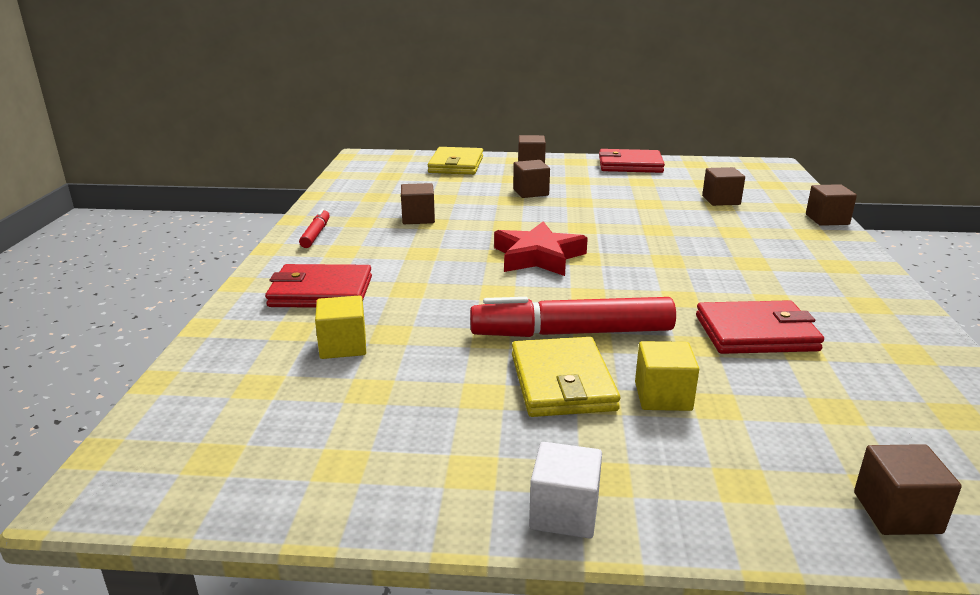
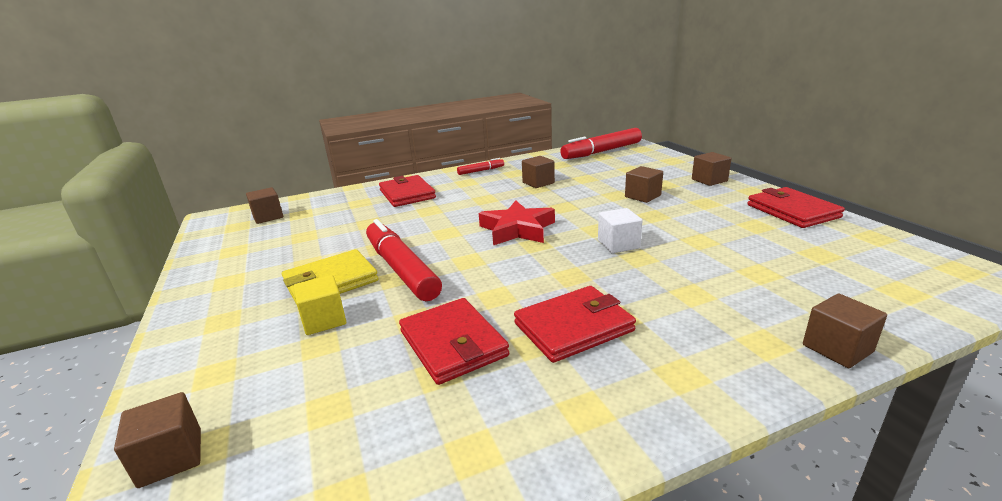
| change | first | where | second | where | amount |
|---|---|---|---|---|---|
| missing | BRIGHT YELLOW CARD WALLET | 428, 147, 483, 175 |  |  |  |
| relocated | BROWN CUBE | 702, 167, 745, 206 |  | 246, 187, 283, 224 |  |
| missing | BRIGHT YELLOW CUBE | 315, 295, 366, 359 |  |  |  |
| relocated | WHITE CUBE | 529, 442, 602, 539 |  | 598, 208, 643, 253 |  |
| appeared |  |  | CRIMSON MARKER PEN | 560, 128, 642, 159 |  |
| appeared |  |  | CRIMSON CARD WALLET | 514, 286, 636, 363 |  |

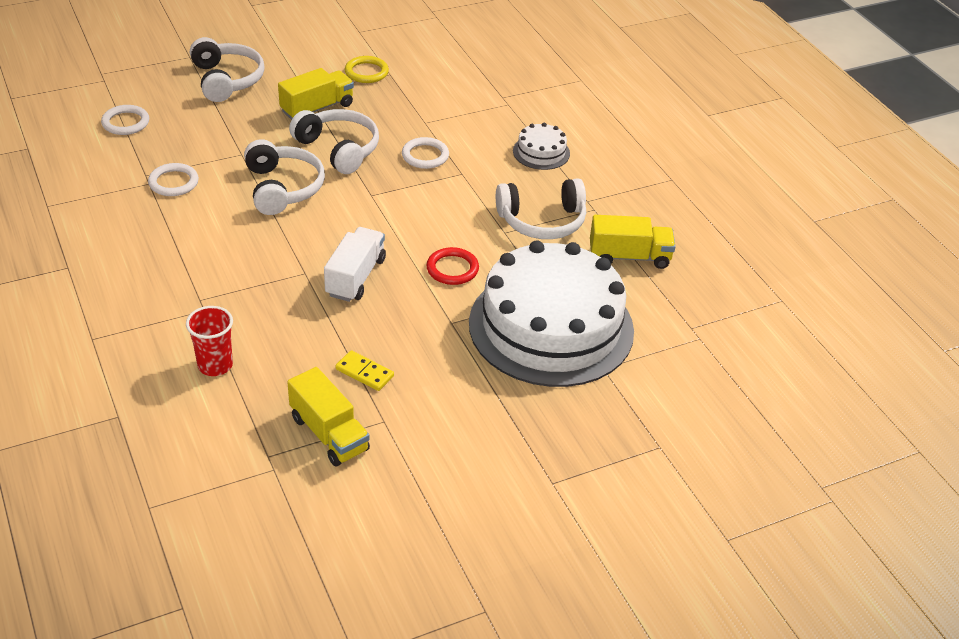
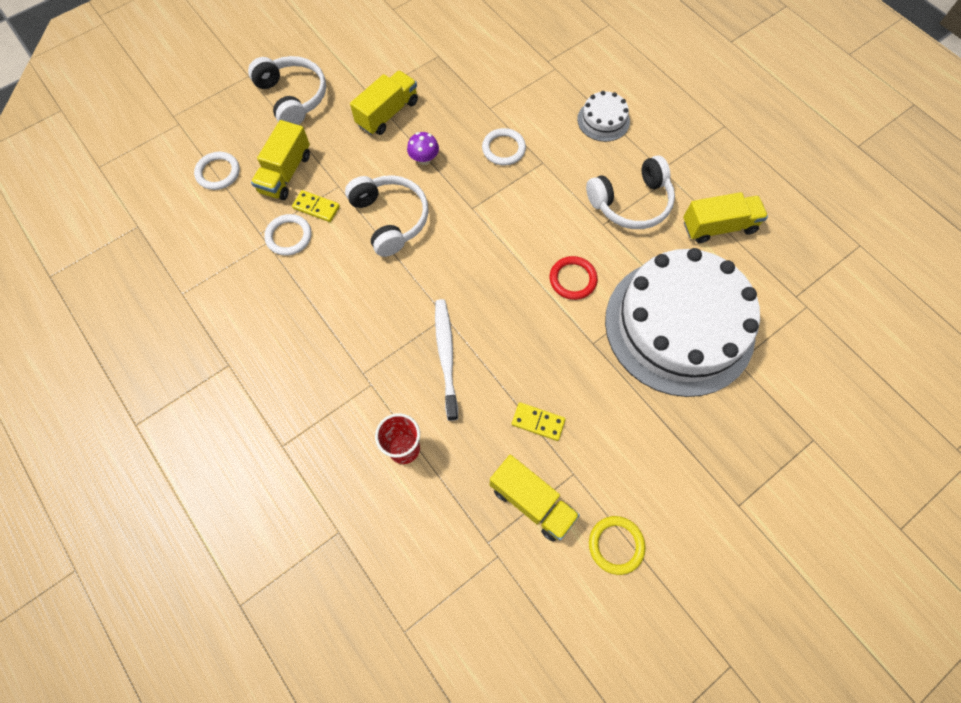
| change | first | where | second | where | amount |
|---|---|---|---|---|---|
| relocated | BRIGHT YELLOW TORUS | 345, 56, 389, 83 |  | 589, 516, 646, 575 |  |
| exchanged | WHITE OVER-EAR HEADPHONES | 289, 109, 379, 174 | VIOLET FUNGUS | 407, 132, 439, 165 |  |
| missing | WHITE TRUCK | 324, 227, 386, 302 |  |  |  |
| appeared |  |  | BRIGHT YELLOW TRUCK | 251, 120, 310, 200 |  |
| appeared |  |  | BRIGHT YELLOW DOMINO TILE | 292, 190, 340, 222 |  |
| appeared |  |  | WHITE TOOTHBRUSH | 435, 299, 458, 421 |  |

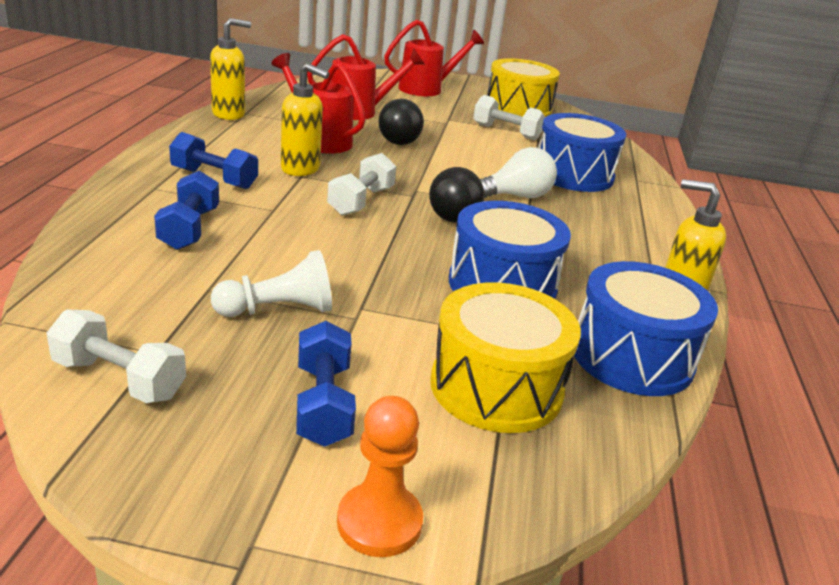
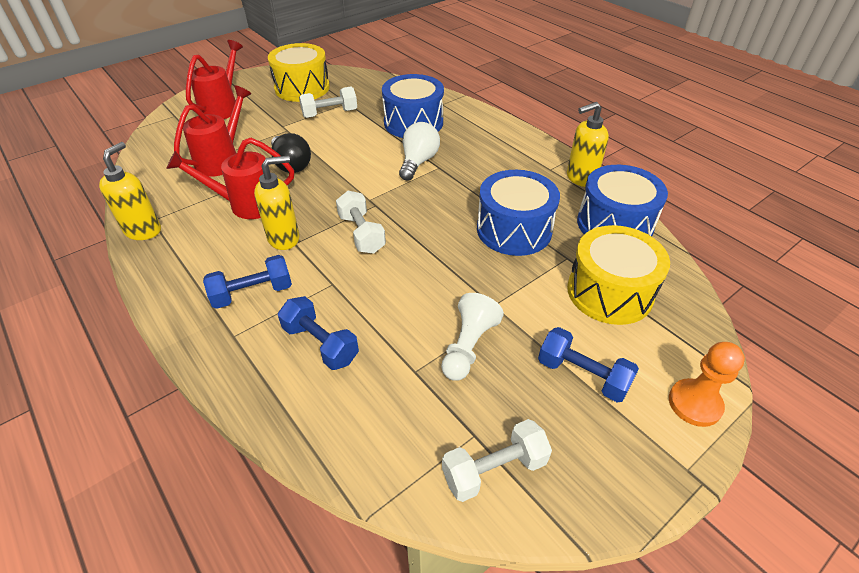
| change | first | where | second | where | amount |
|---|---|---|---|---|---|
| missing | BLACK LIGHT BULB | 429, 167, 484, 223 |  |  |  |

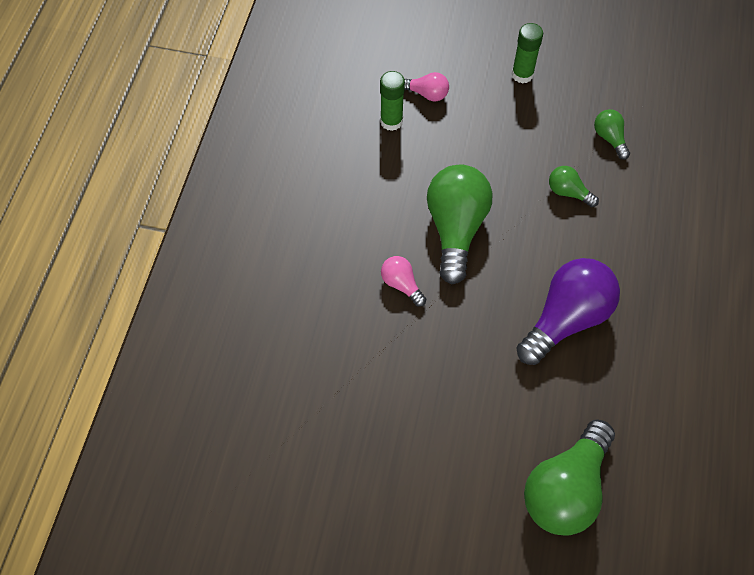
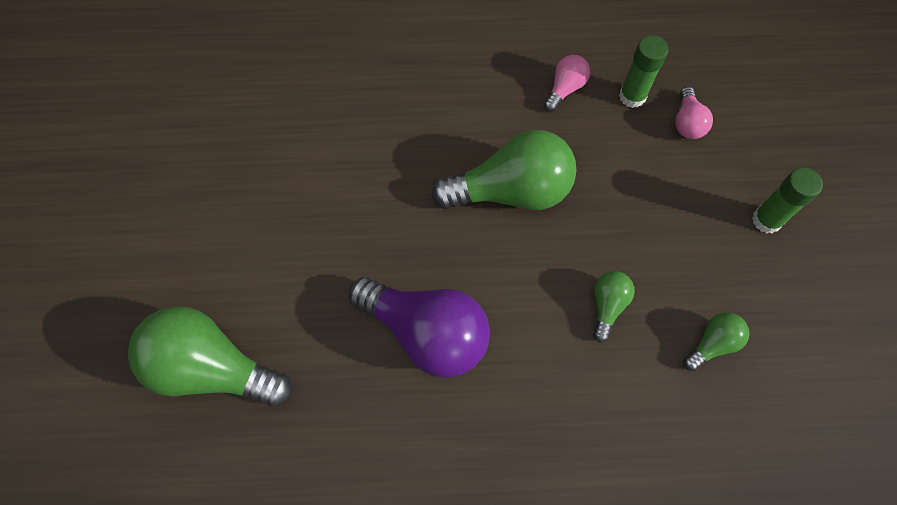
| change | first | where | second | where | amount |
|---|---|---|---|---|---|
| relocated | PINK LIGHT BULB | 381, 256, 426, 307 |  | 544, 55, 590, 112 |  |

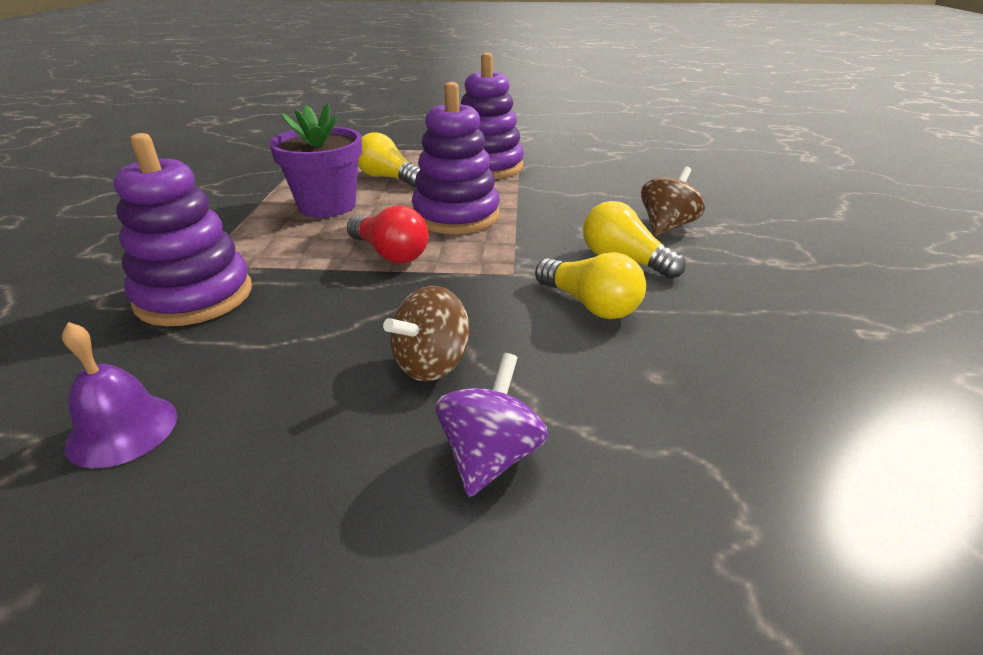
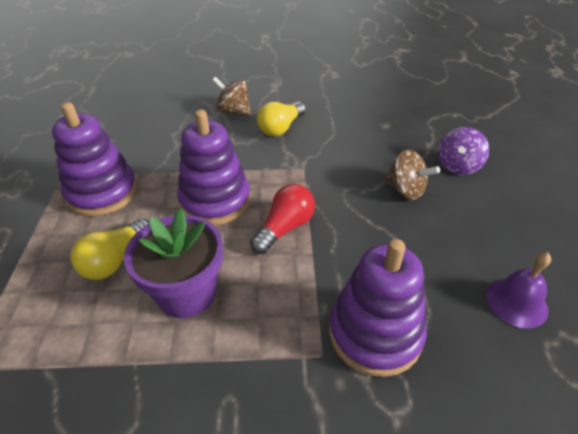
| change | first | where | second | where | amount |
|---|---|---|---|---|---|
| missing | BRIGHT YELLOW LIGHT BULB | 535, 252, 646, 319 |  |  |  |
| spun | VIOLET SPINNING TOP | 436, 353, 548, 497 |  | 438, 127, 489, 175 | 75 degrees counterclockwise |

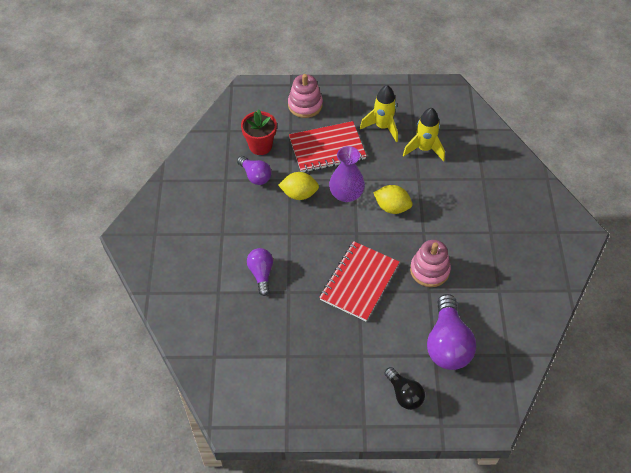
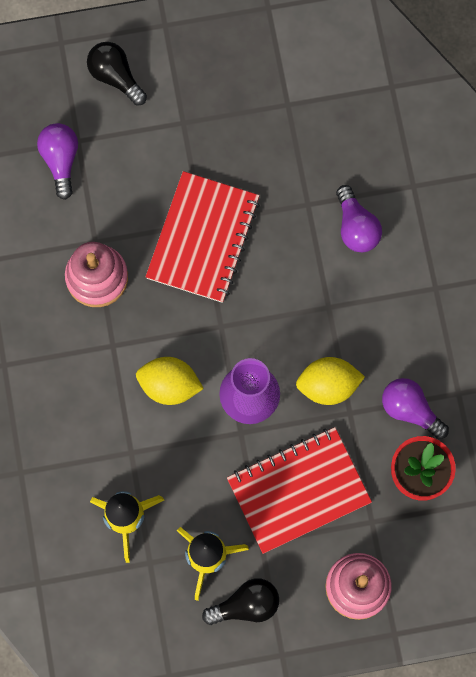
| change | first | where | second | where | amount |
|---|---|---|---|---|---|
| size | VIOLET LIGHT BULB | 427, 294, 476, 370 |  | 37, 123, 78, 200 | x0.58 |
| appeared |  |  | BLACK LIGHT BULB | 202, 578, 279, 625 |  |

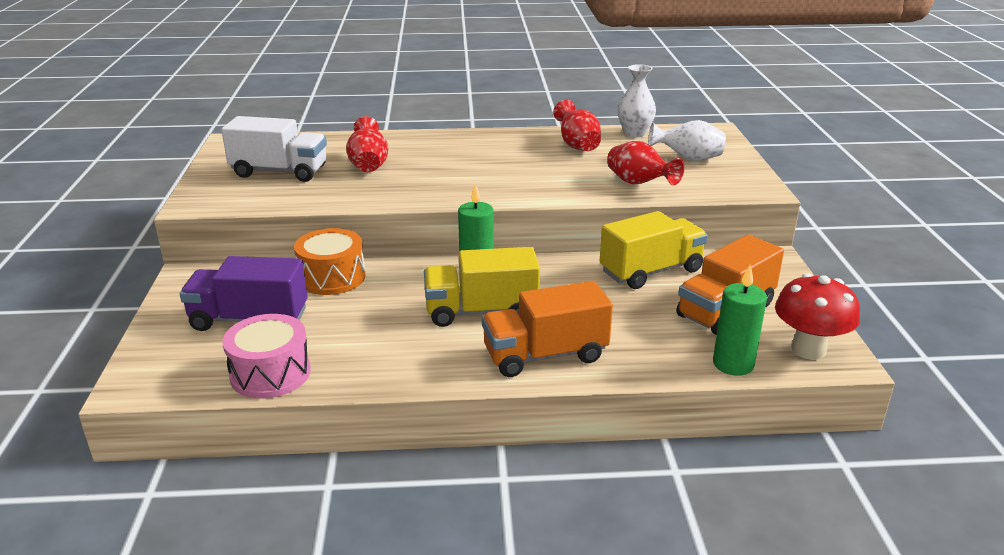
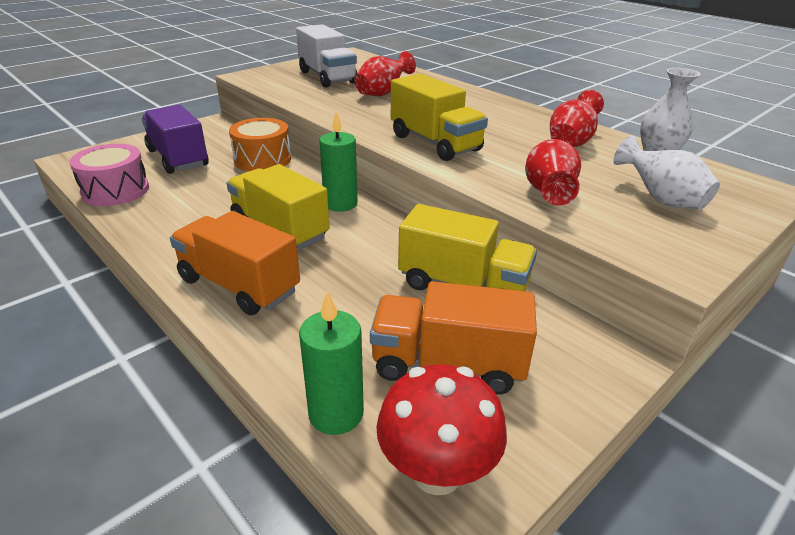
| change | first | where | second | where | amount |
|---|---|---|---|---|---|
| appeared |  |  | BRIGHT YELLOW TRUCK | 391, 73, 488, 161 |  |

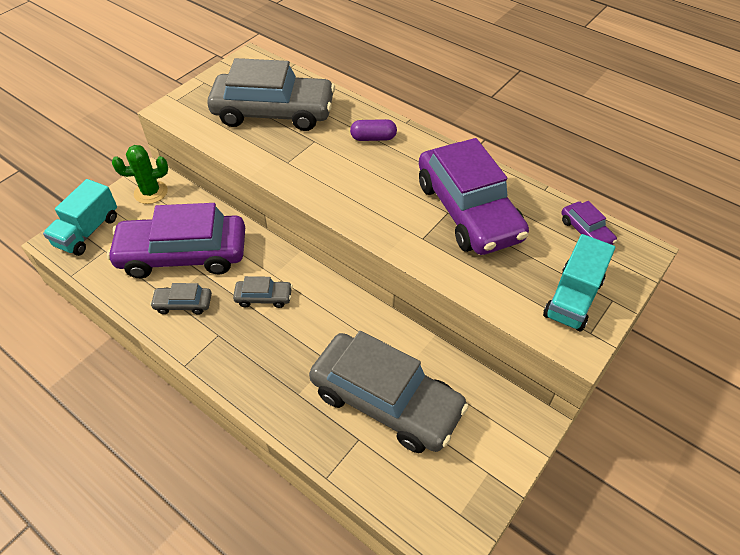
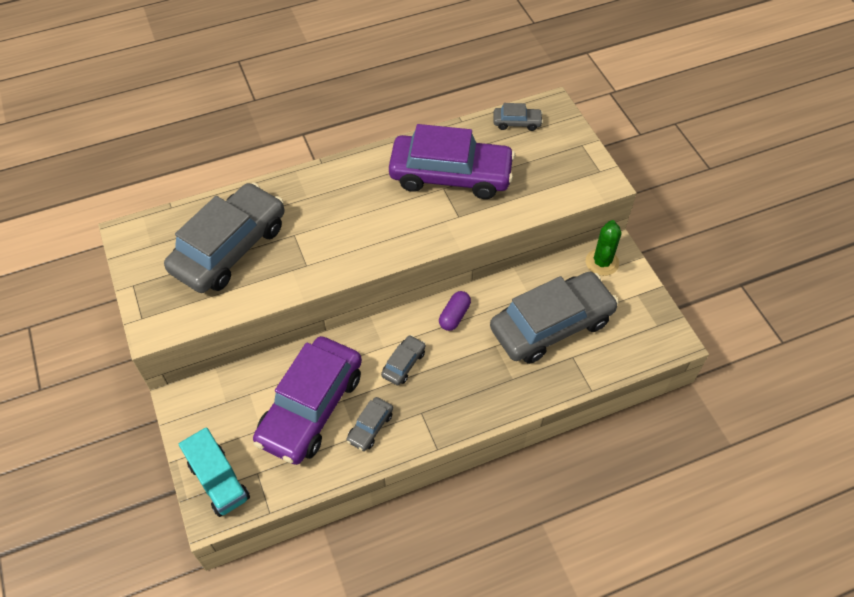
| change | first | where | second | where | amount |
|---|---|---|---|---|---|
| relocated | VIOLET CAPSULE | 350, 119, 397, 141 |  | 439, 291, 471, 331 |  |
| relocated | LEAF-GREEN PRICKLY PLANT | 112, 145, 168, 204 |  | 586, 220, 621, 276 |  |
| colour | VIOLET TOY CAR | 561, 201, 617, 245 | ASH-GREY TOY CAR | 493, 103, 543, 131 |  |
| missing | TURQUOISE TRUCK | 543, 234, 615, 332 |  |  |  |

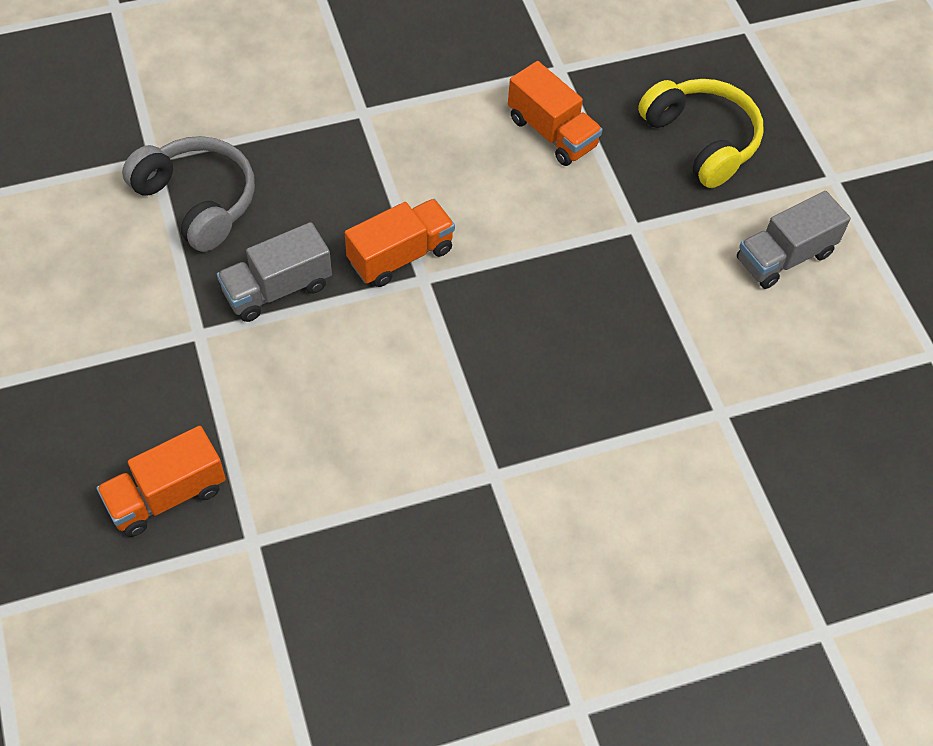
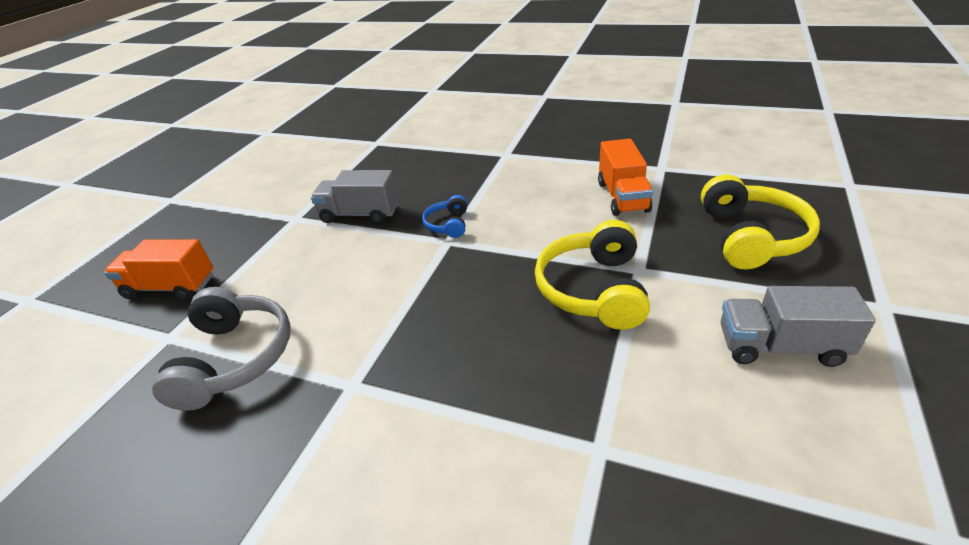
| change | first | where | second | where | amount |
|---|---|---|---|---|---|
| relocated | ASH-GREY OVER-EAR HEADPHONES | 122, 136, 255, 252 |  | 152, 287, 291, 411 |  |
| exchanged | ORANGE-COLOURED TRUCK | 345, 199, 455, 287 | COBALT OVER-EAR HEADPHONES | 422, 195, 467, 238 |  |
| appeared |  |  | BRIGHT YELLOW OVER-EAR HEADPHONES | 535, 220, 650, 330 |  |

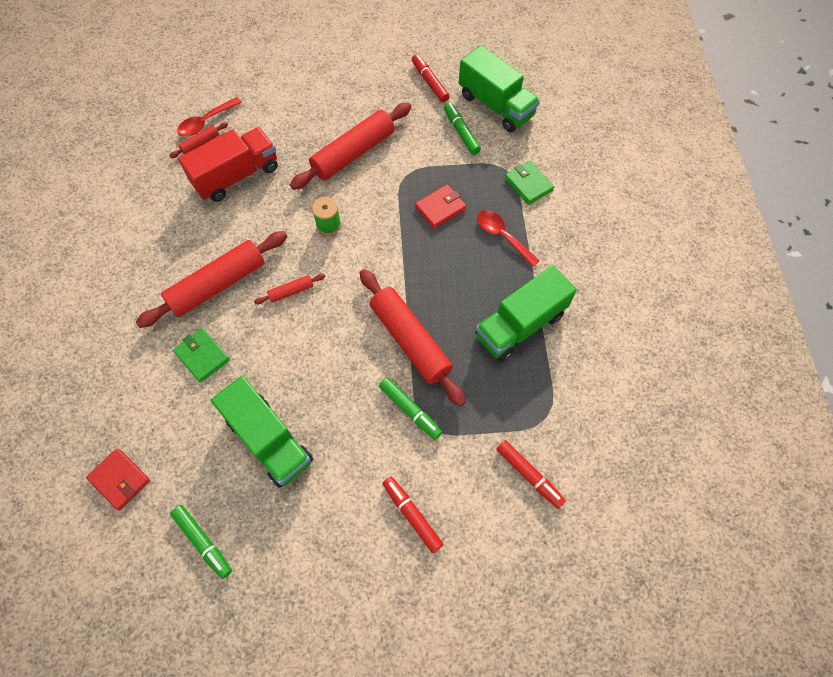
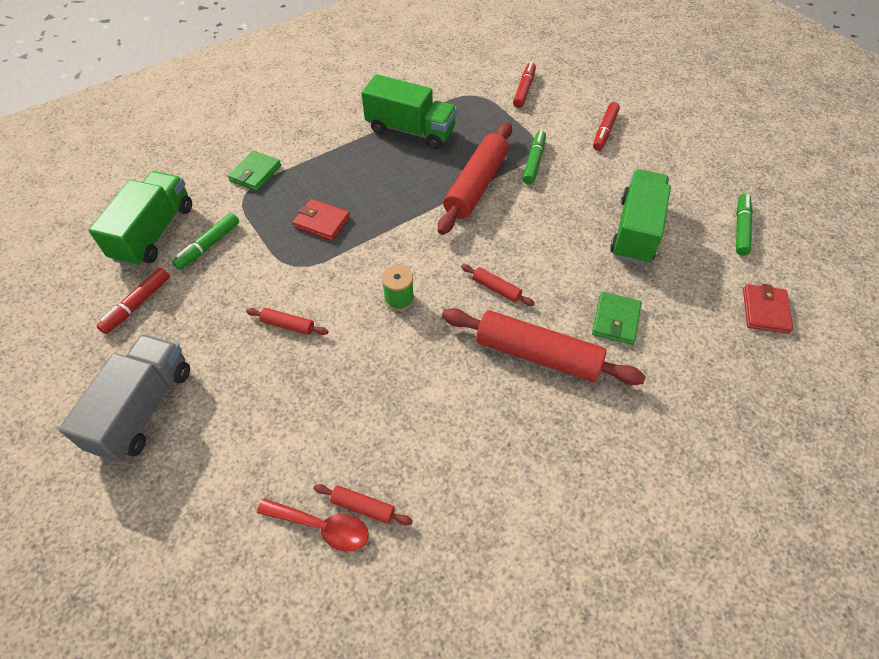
| change | first | where | second | where | amount |
|---|---|---|---|---|---|
| size | CRIMSON DOUGH ROLLER | 290, 102, 411, 190 |  | 246, 308, 328, 335 | x0.44 |
| missing | CRIMSON TRUCK | 178, 127, 278, 202 |  |  |  |
| missing | CRIMSON SPOON | 477, 210, 540, 267 |  |  |  |
| appeared |  |  | ASH-GREY TRUCK | 59, 334, 190, 463 |  |

